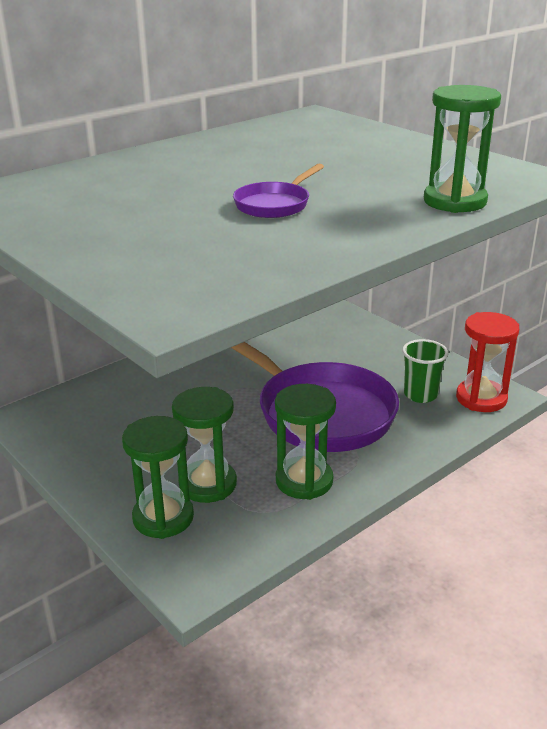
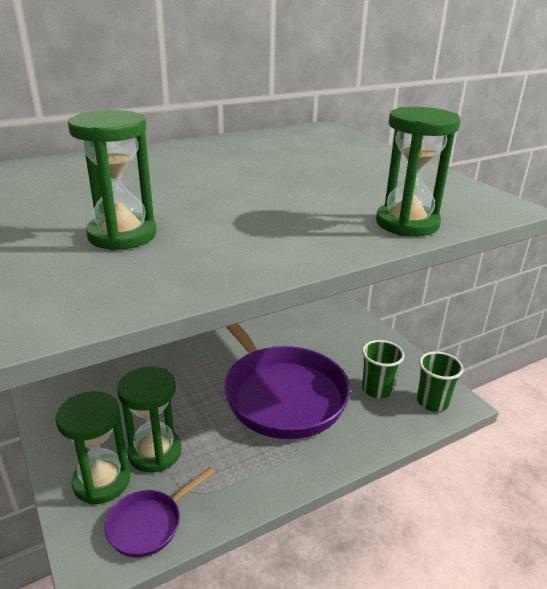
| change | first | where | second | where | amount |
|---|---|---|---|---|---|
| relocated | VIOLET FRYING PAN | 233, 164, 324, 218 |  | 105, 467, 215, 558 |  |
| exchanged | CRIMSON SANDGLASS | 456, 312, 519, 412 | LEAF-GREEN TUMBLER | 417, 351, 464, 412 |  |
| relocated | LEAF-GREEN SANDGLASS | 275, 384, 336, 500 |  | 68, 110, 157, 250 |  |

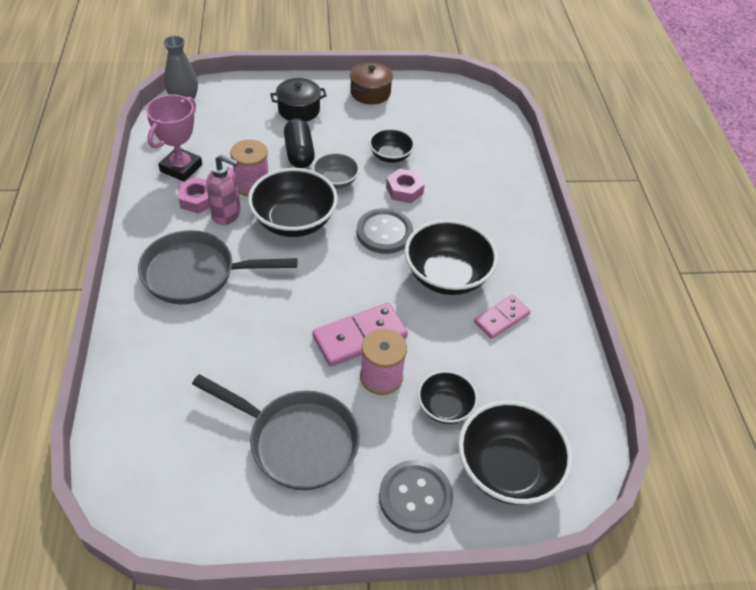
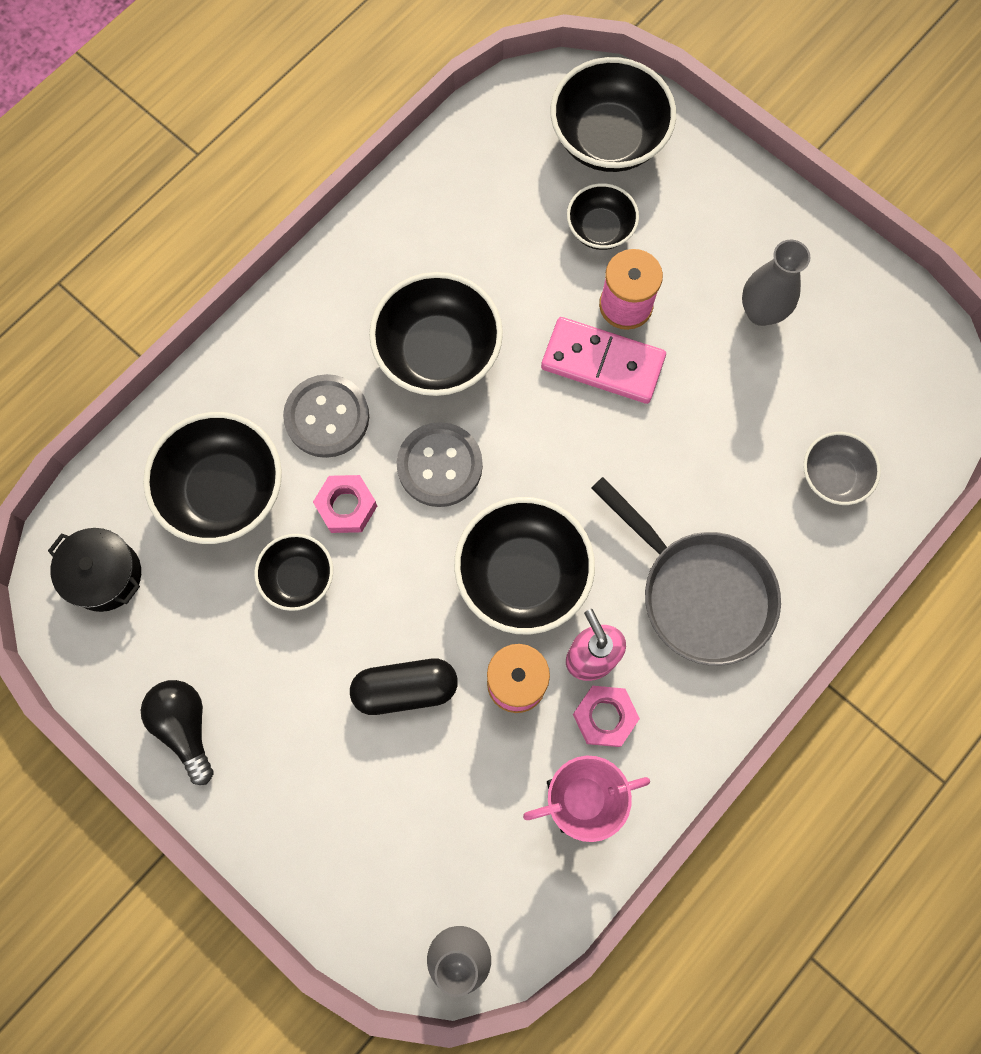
| change | first | where | second | where | amount |
|---|---|---|---|---|---|
| exchanged | BROWN STOCKPOT | 350, 62, 393, 105 | BLACK LIGHT BULB | 141, 680, 214, 785 |  |
| relocated | BLACK STOCKPOT | 270, 78, 327, 122 |  | 48, 528, 141, 612 |  |
| spun | BLACK CAPSULE | 284, 118, 315, 168 |  | 350, 659, 458, 715 | 45 degrees clockwise |
| relocated | ASH-GREY DEEP DISH | 312, 152, 360, 189 |  | 803, 432, 881, 505 |  |
| missing | PINK DOMINO TILE | 474, 295, 531, 339 |  |  |  |
| exchanged | ASH-GREY FRYING PAN | 192, 374, 360, 490 | ASH-GREY TALL VASE | 742, 240, 810, 326 |  |
| relocated | ASH-GREY SHIRT BUTTON | 379, 460, 453, 533 |  | 283, 374, 369, 458 |  |
| appeared |  |  | BLACK DEEP DISH | 143, 412, 282, 544 |  |

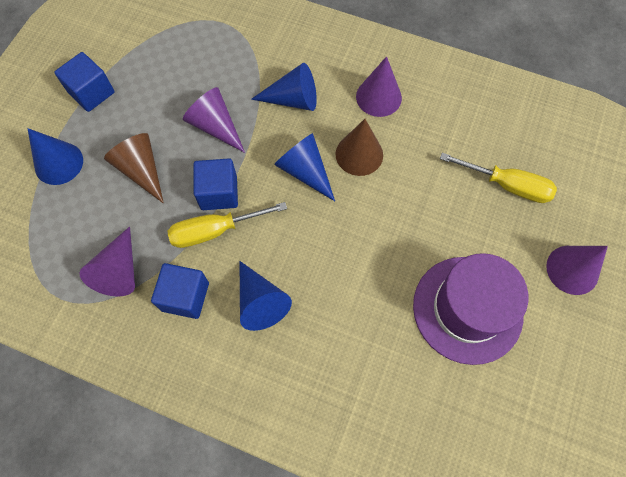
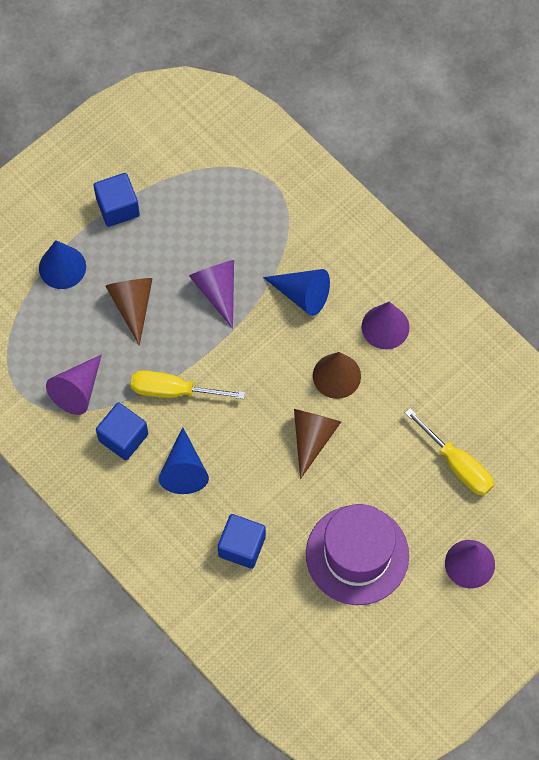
| change | first | where | second | where | amount |
|---|---|---|---|---|---|
| missing | COBALT CONE | 274, 133, 335, 201 |  |  |  |
| relocated | COBALT CUBE | 193, 158, 238, 210 |  | 218, 514, 266, 569 |  |
| appeared |  |  | BROWN CONE | 294, 409, 341, 479 |  |

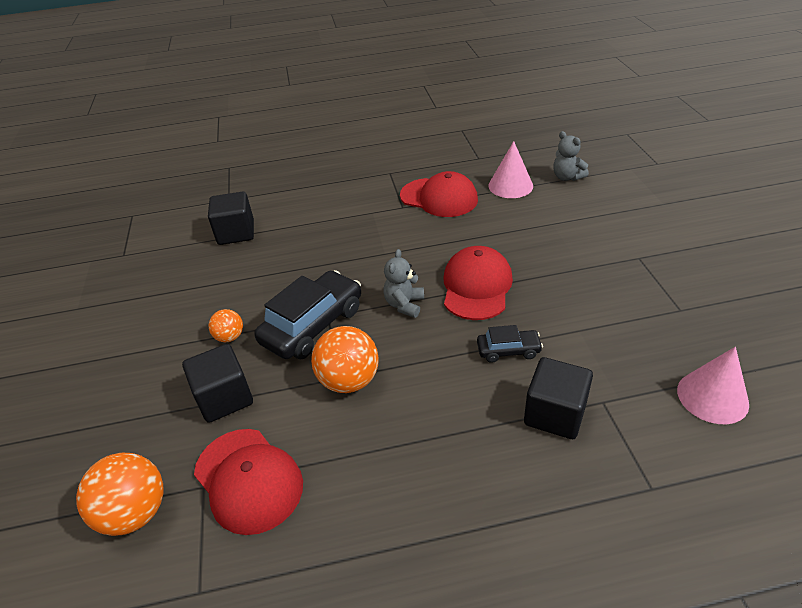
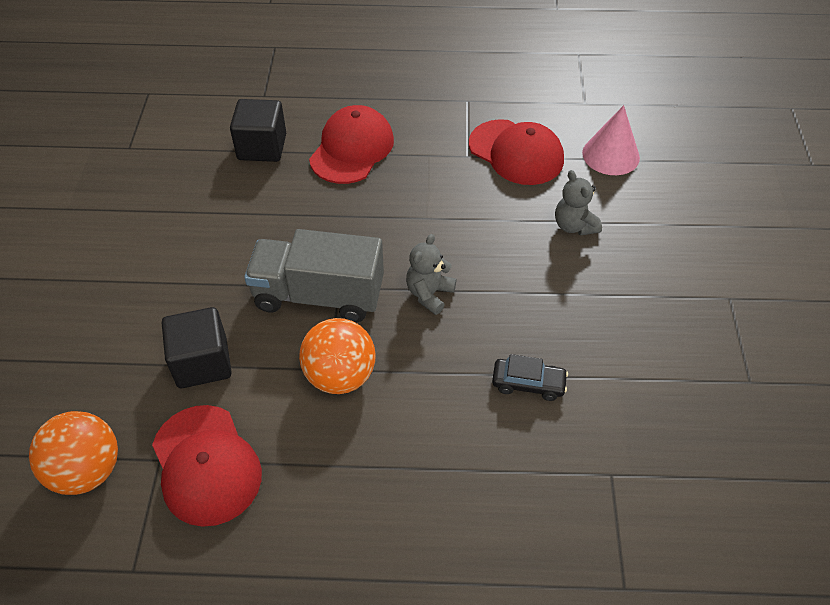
| change | first | where | second | where | amount |
|---|---|---|---|---|---|
| relocated | ASH-GREY TEDDY BEAR | 553, 131, 589, 181 |  | 555, 170, 602, 235 |  |
| relocated | CRIMSON BASEBALL CAP | 444, 246, 513, 320 |  | 309, 105, 394, 184 |  |
| exchanged | BLACK TOY CAR | 254, 270, 361, 359 | ASH-GREY TRUCK | 244, 229, 384, 322 |  |
| missing | ORANGE-COLOURED PLAY BALL | 209, 309, 243, 342 |  |  |  |
| missing | PINK CONE | 677, 347, 749, 424 |  |  |  |
| missing | BLACK CUBE | 524, 357, 593, 439 |  |  |  |

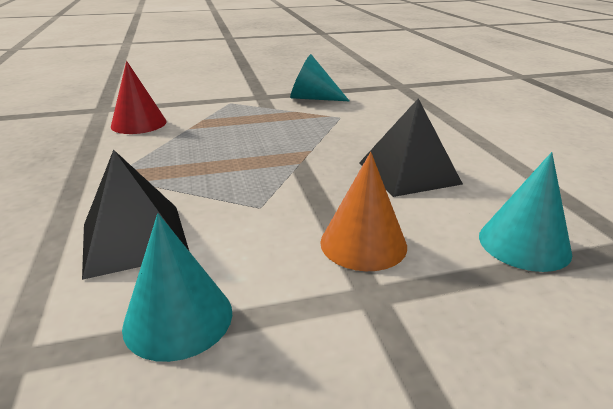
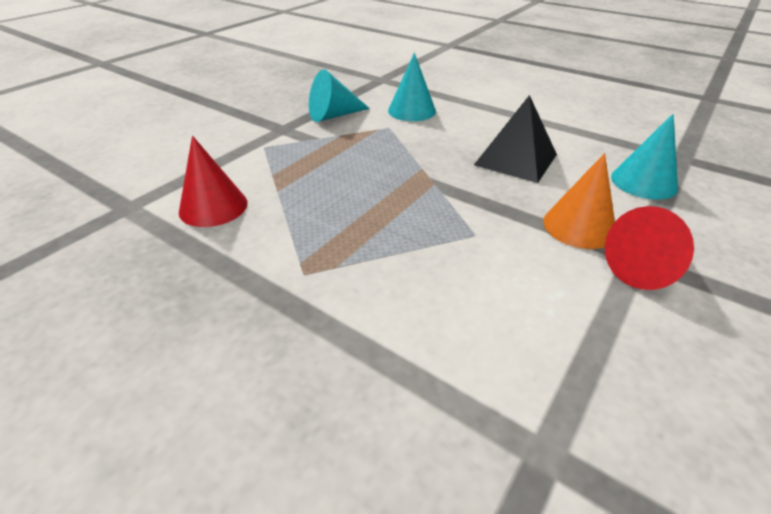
| change | first | where | second | where | amount |
|---|---|---|---|---|---|
| missing | BLACK PYRAMID SHAPE | 82, 149, 189, 280 |  |  |  |
| relocated | TURQUOISE CONE | 122, 213, 232, 362 |  | 388, 53, 436, 121 |  |
| appeared |  |  | CRIMSON CONE | 605, 206, 694, 290 |  |

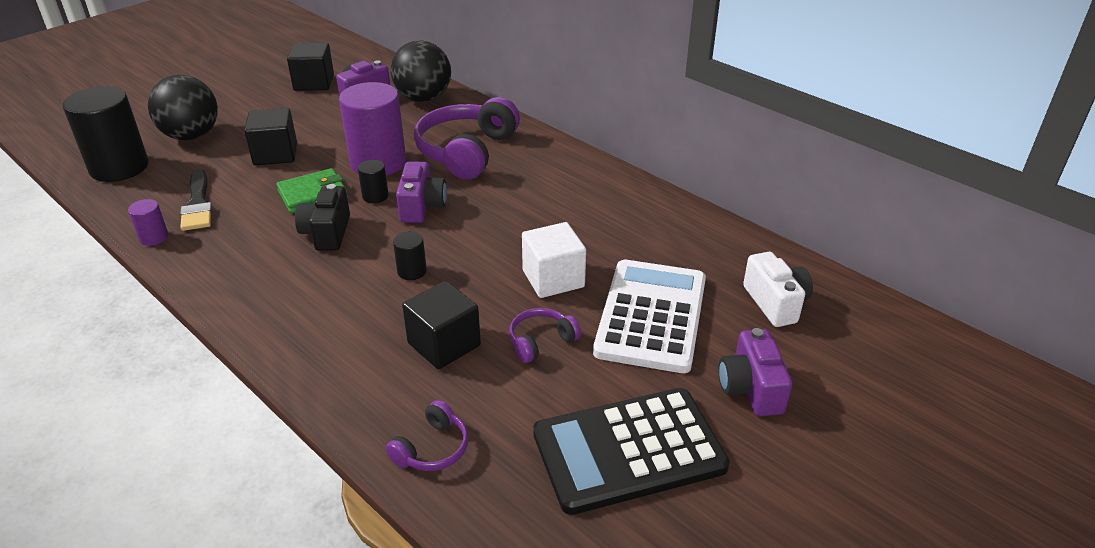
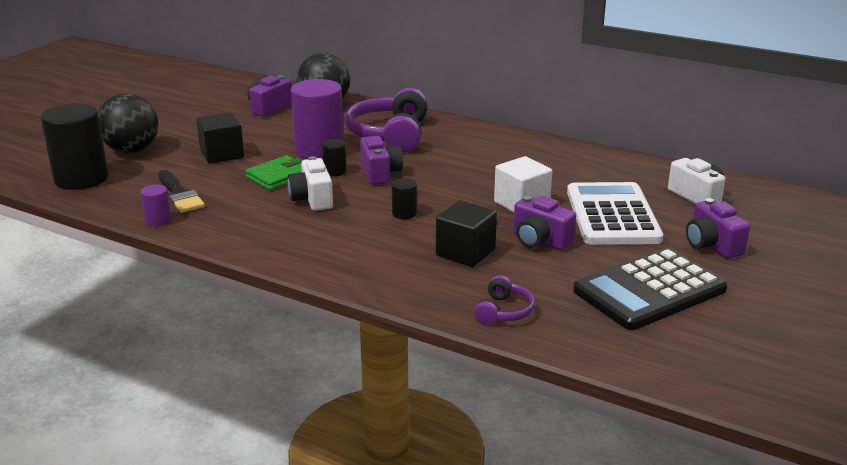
| change | first | where | second | where | amount |
|---|---|---|---|---|---|
| missing | BLACK CUBE | 287, 43, 334, 91 |  |  |  |
| colour | BLACK PHOTO CAMERA | 295, 184, 350, 251 | WHITE PHOTO CAMERA | 287, 156, 333, 211 |  |
| exchanged | VIOLET OVER-EAR HEADPHONES | 509, 308, 581, 363 | VIOLET PHOTO CAMERA | 513, 196, 576, 250 |  |

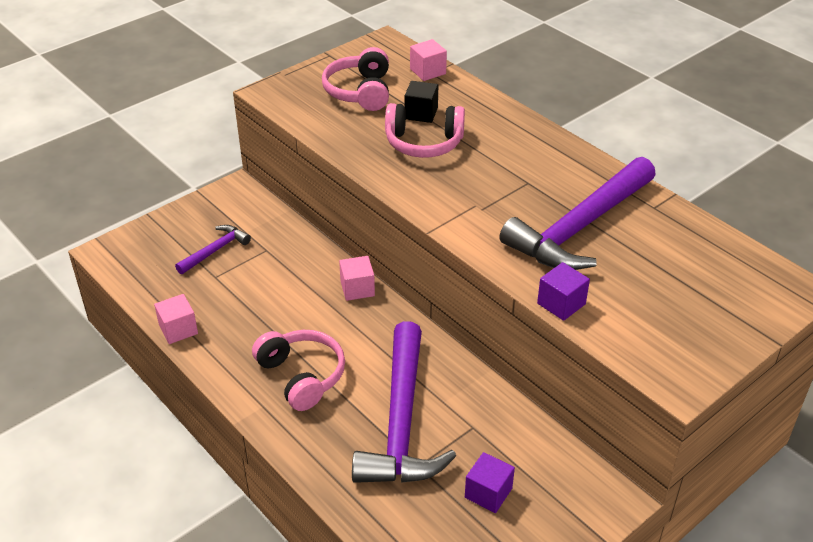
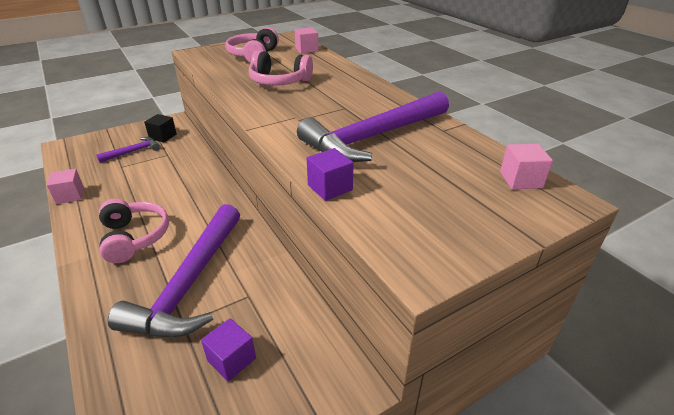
| change | first | where | second | where | amount |
|---|---|---|---|---|---|
| relocated | BLACK CUBE | 404, 81, 438, 123 |  | 144, 114, 177, 143 |  |
| relocated | PINK CUBE | 339, 256, 375, 301 |  | 500, 144, 553, 189 |  |

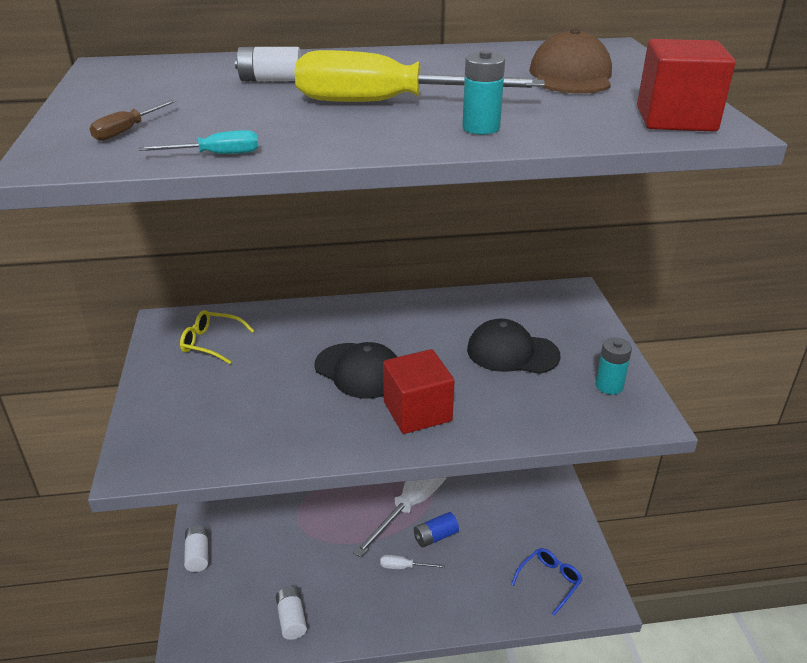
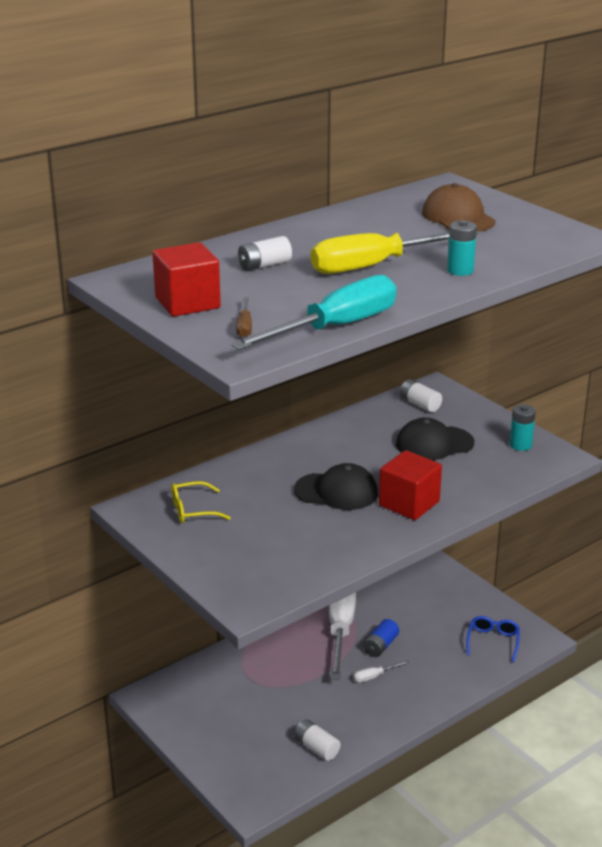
| change | first | where | second | where | amount |
|---|---|---|---|---|---|
| relocated | CRIMSON CUBE | 637, 39, 736, 131 |  | 152, 242, 221, 317 |  |
| size | TURQUOISE HAND SCREWDRIVER | 139, 130, 259, 154 |  | 231, 275, 397, 350 | x2.46 |
| relocated | WHITE BATTERY | 184, 525, 208, 572 |  | 400, 379, 442, 412 |  |

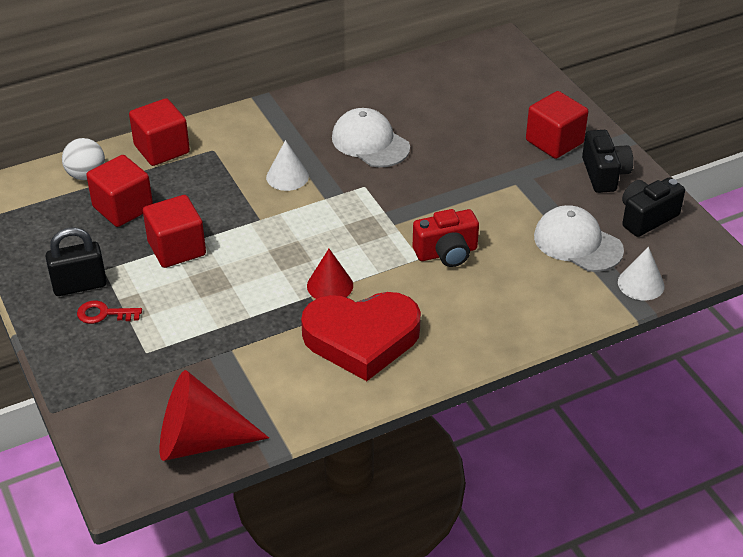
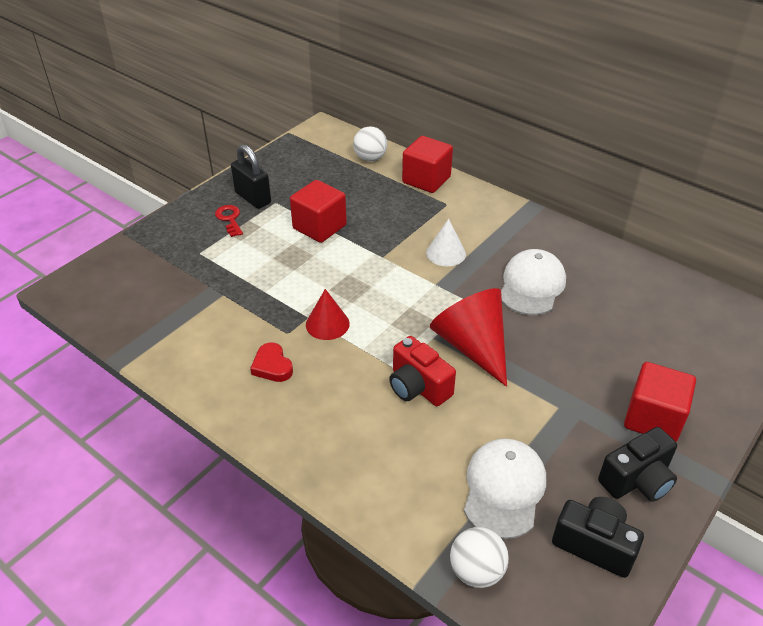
| change | first | where | second | where | amount |
|---|---|---|---|---|---|
| missing | CRIMSON CUBE | 86, 155, 153, 227 |  |  |  |
| exchanged | WHITE CONE | 618, 247, 665, 300 | WHITE PLAY BALL | 450, 527, 509, 588 |  |
| size | CRIMSON LOVE HEART | 301, 292, 421, 381 |  | 250, 342, 293, 382 | x0.42 |
| relocated | CRIMSON CONE | 160, 370, 269, 461 |  | 430, 288, 507, 387 |  |

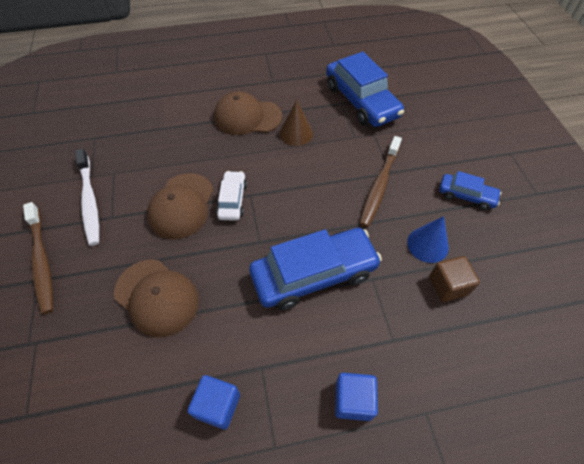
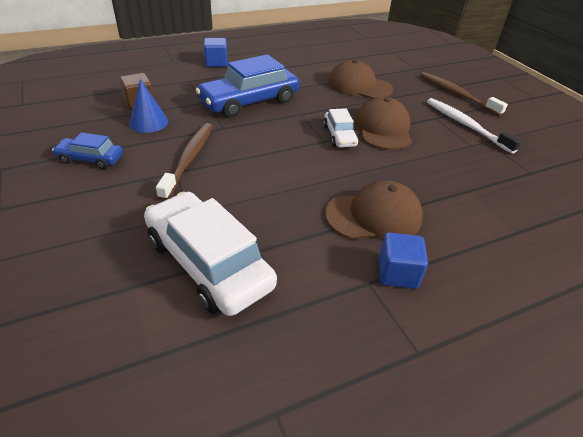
| change | first | where | second | where | amount |
|---|---|---|---|---|---|
| colour | COBALT TOY CAR | 326, 52, 404, 127 | WHITE TOY CAR | 144, 192, 277, 316 |  |
| missing | BROWN CONE | 279, 100, 313, 146 |  |  |  |
| relocated | COBALT CUBE | 187, 375, 240, 430 |  | 378, 233, 428, 289 |  |

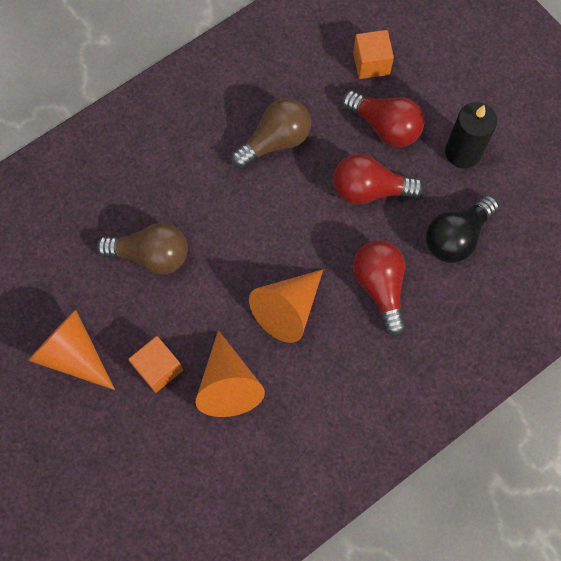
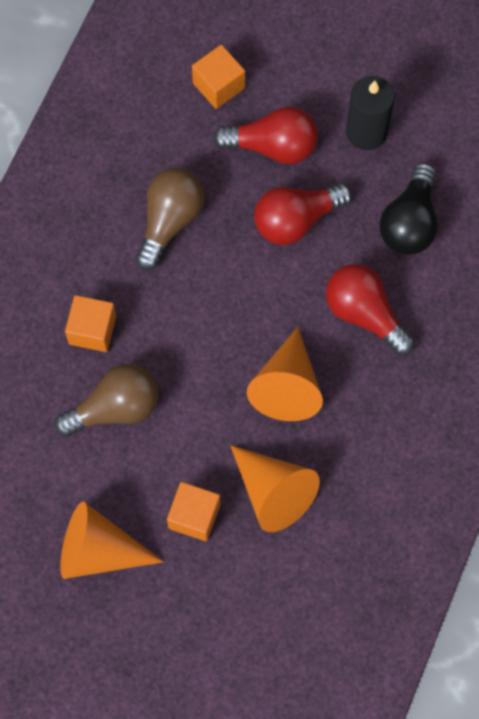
| change | first | where | second | where | amount |
|---|---|---|---|---|---|
| appeared |  |  | ORANGE-COLOURED CUBE | 65, 295, 116, 352 |  |

